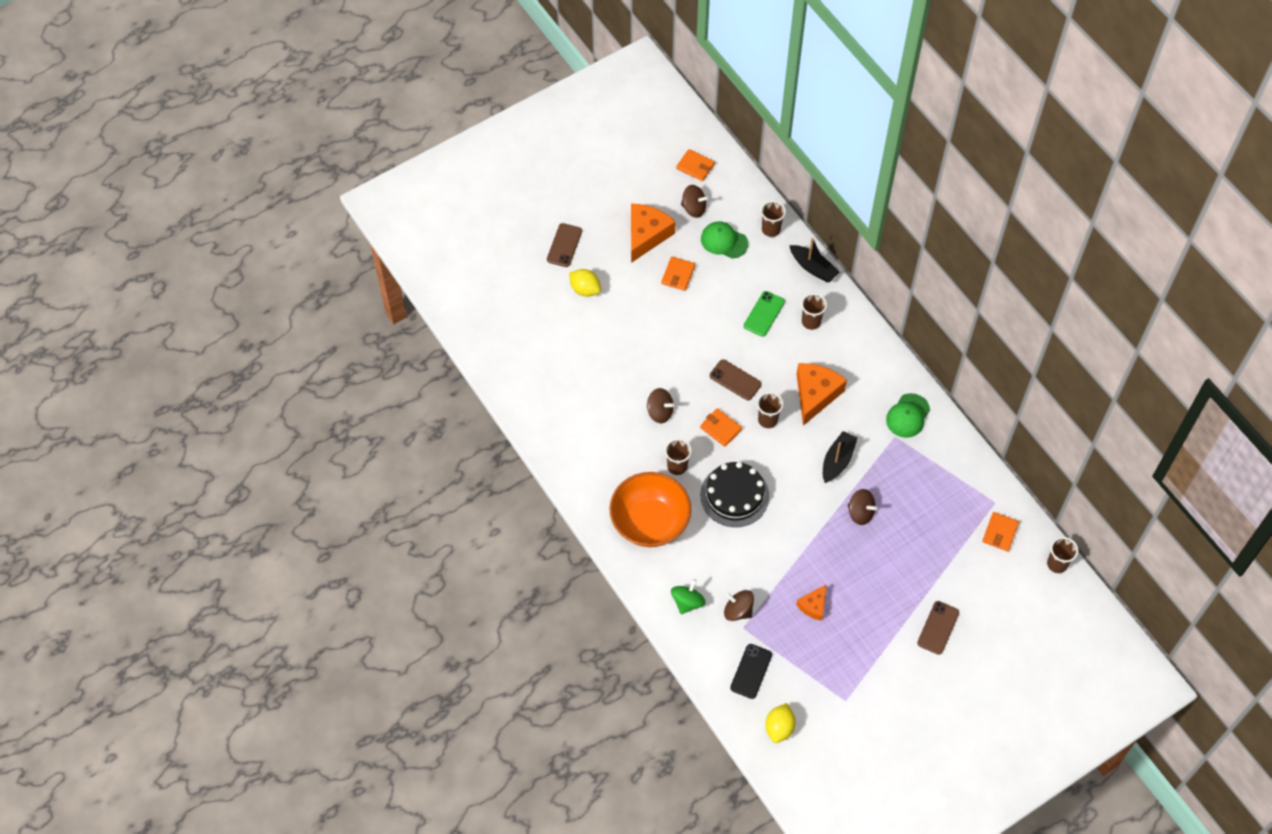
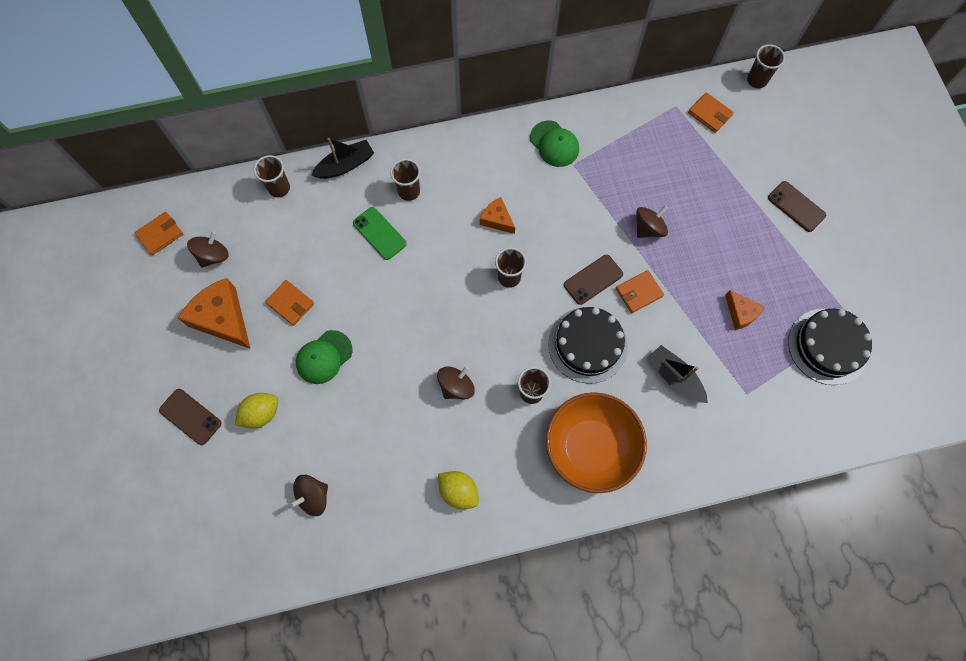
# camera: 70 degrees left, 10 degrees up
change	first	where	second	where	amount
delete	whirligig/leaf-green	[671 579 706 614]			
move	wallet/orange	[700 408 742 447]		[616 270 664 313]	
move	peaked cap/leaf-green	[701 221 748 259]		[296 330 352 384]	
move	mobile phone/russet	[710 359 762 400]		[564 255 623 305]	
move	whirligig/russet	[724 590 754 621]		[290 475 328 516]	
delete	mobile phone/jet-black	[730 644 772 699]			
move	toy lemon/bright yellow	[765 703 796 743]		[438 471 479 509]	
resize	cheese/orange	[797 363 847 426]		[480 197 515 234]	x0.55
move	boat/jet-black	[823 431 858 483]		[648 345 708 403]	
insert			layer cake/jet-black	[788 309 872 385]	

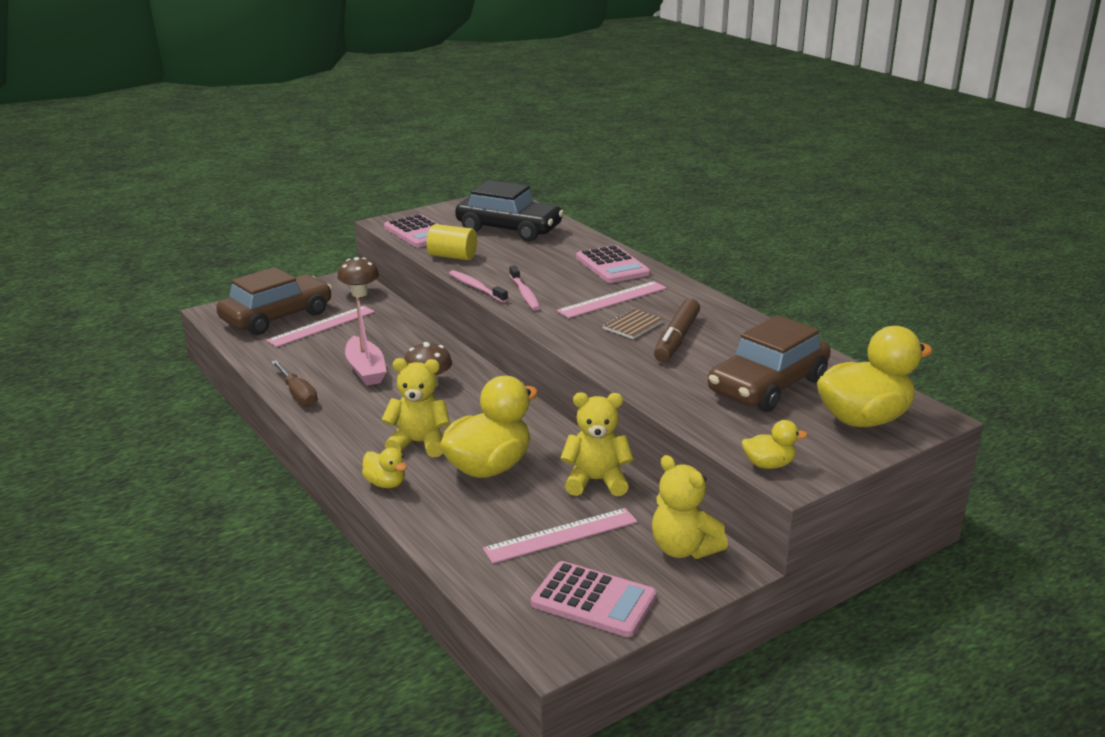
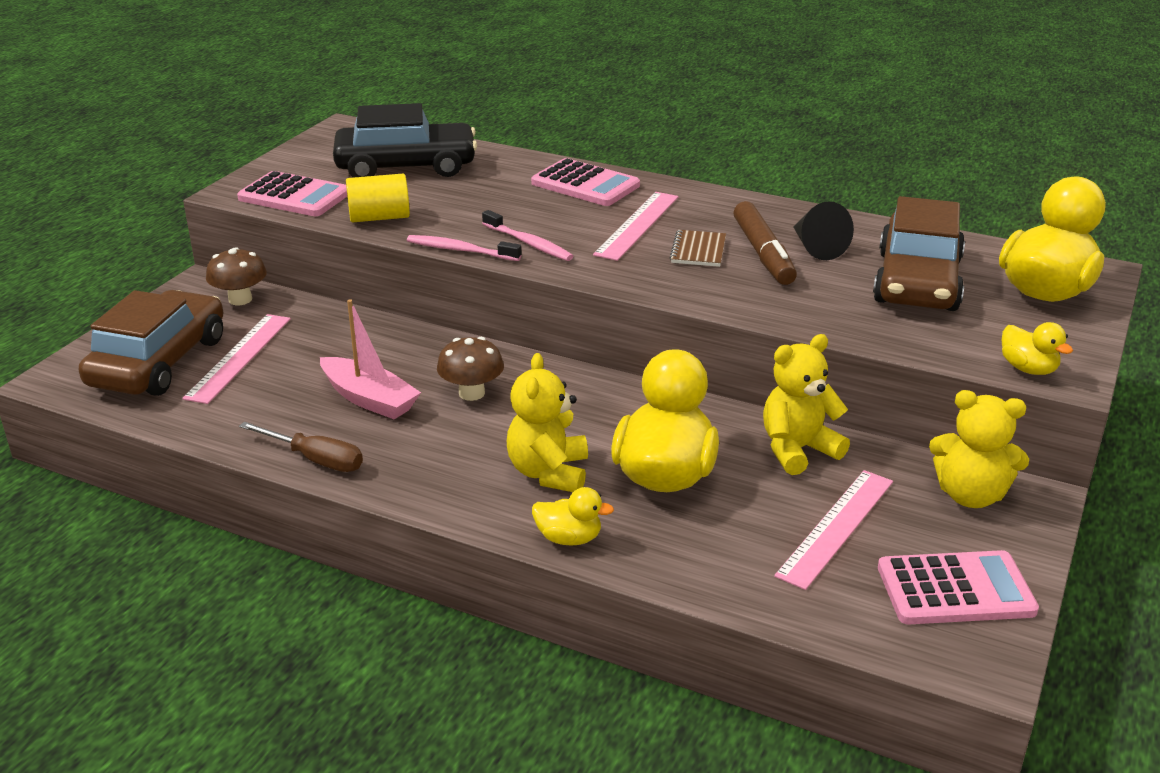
# camera: 30 degrees left, 5 degrees up
change	first	where	second	where	amount
rotate	teddy bear/bright yellow	[381 358 450 457]		[507 353 588 492]	60 degrees counterclockwise
rotate	rubber duck/bright yellow	[742 420 808 469]		[1002 322 1073 375]	90 degrees clockwise
insert			cone shape/jet-black	[793 201 854 260]	

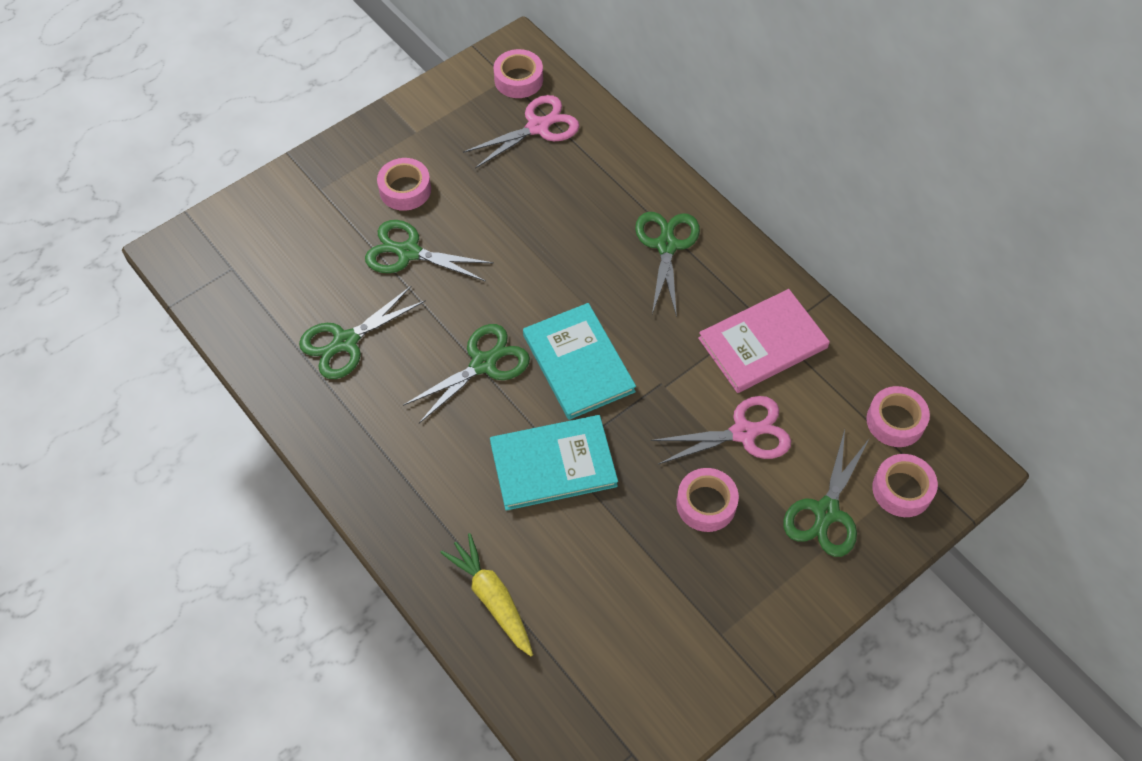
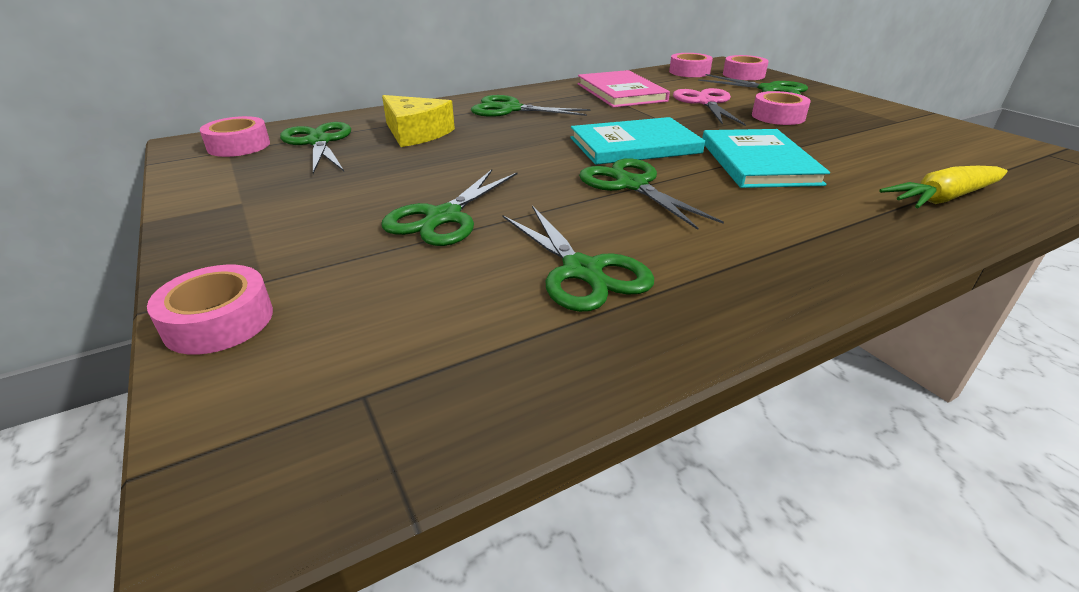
# camera: 80 degrees left, 25 degrees down
change	first	where	second	where	amount
move	roll of tape/pink	[377 158 431 211]		[147 265 273 355]	
recolor	pair of scissors/pink	[463 95 579 169]	pair of scissors/leaf-green	[280 122 351 174]	
insert			cheese/bright yellow	[382 95 455 147]	

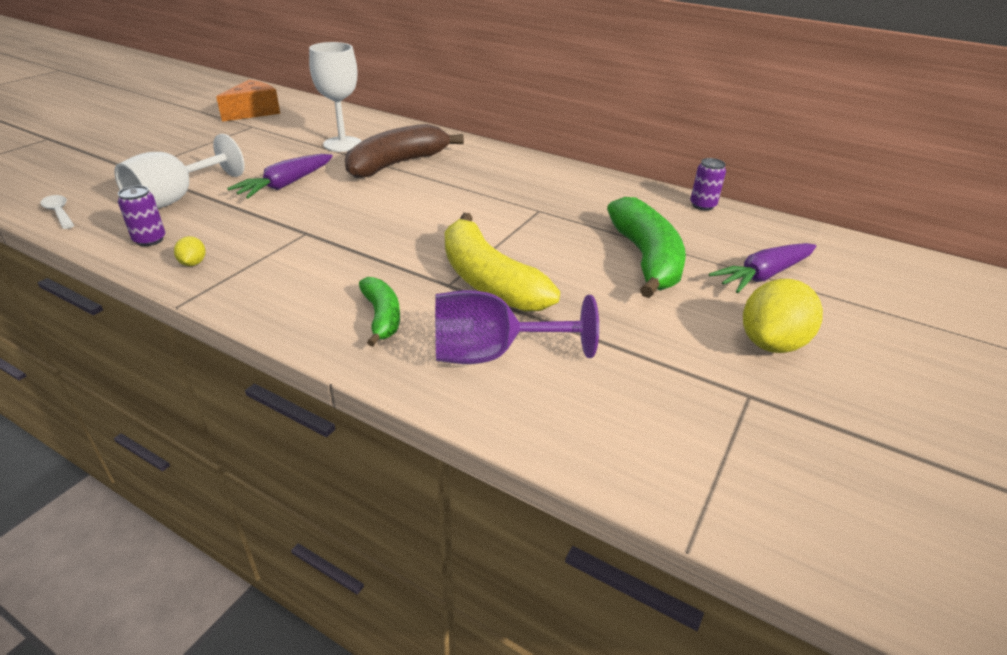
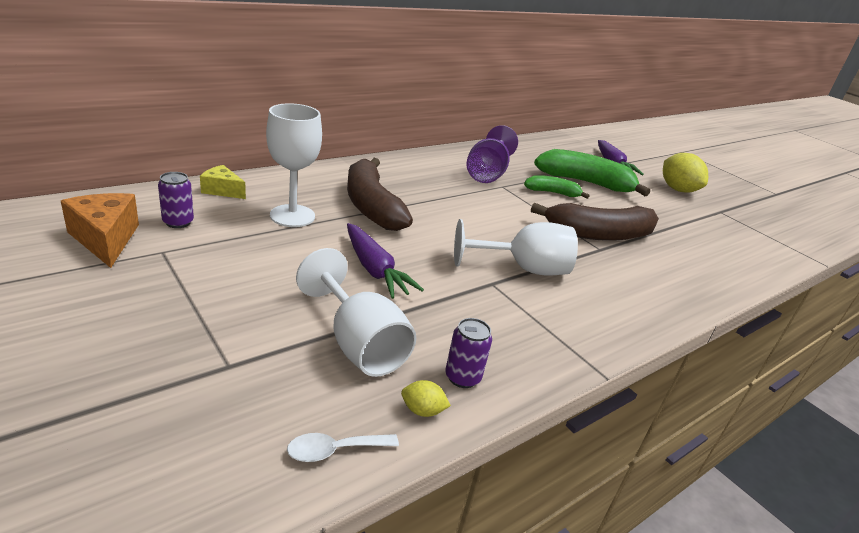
# camera: 70 degrees left, 5 degrees down
change	first	where	second	where	amount
move	toy lemon/bright yellow	[174 236 206 266]		[401 380 451 417]	
move	banana fruit/leaf-green	[359 277 400 347]		[524 175 590 199]	
move	goblet/violet	[435 290 599 364]		[467 125 518 183]	
recolor	banana fruit/bright yellow	[445 213 560 312]	banana fruit/russet	[531 202 659 241]	
move	soda can/violet	[690 158 726 211]		[158 172 194 228]	
insert			cheese/bright yellow	[200 165 246 199]	
insert			goblet/snow-white	[454 219 578 276]	

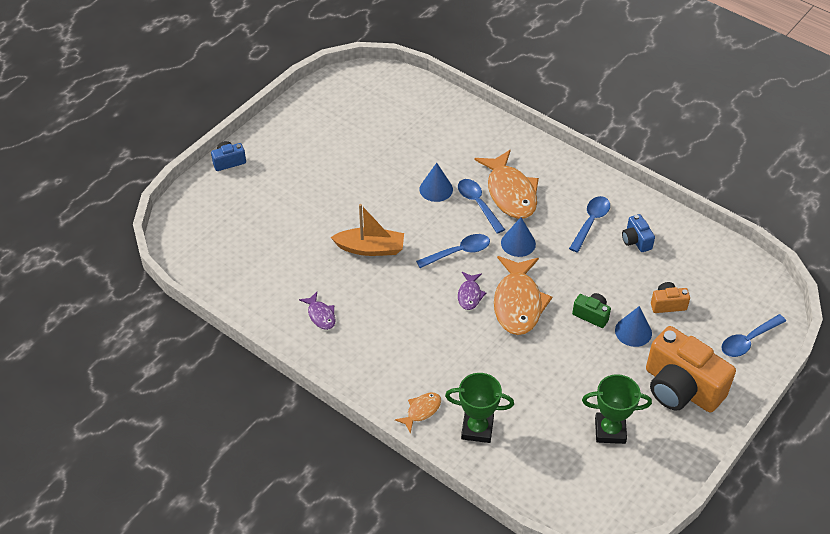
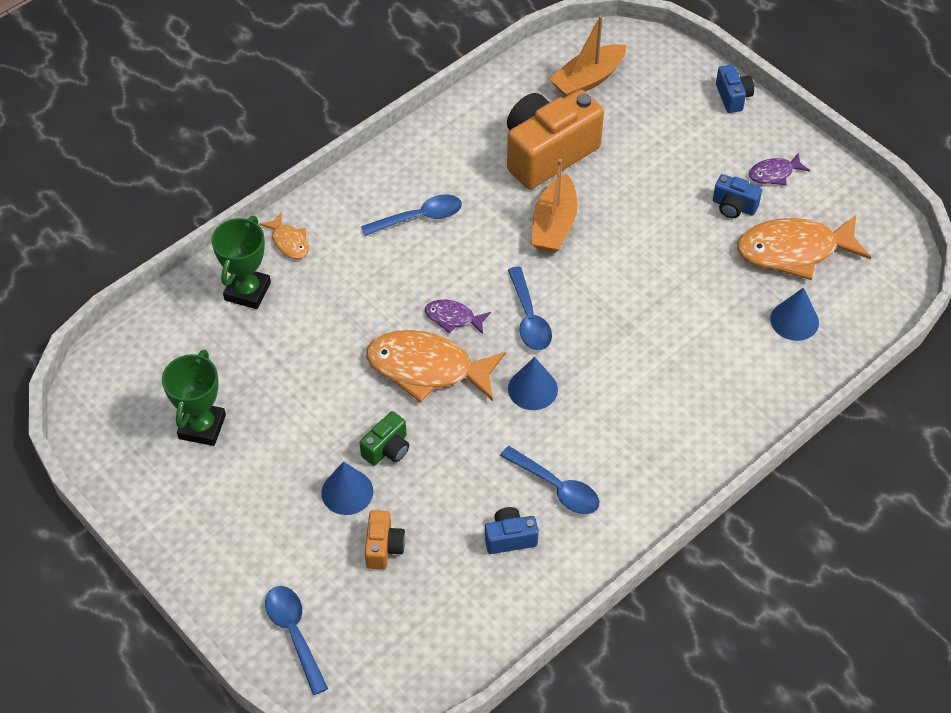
# camera: 100 degrees right, 5 degrees up
change	first	where	second	where	amount
move	fish figure/violet	[299 292 336 330]		[749 152 810 185]	
move	cone shape/royal blue	[420 163 453 202]		[770 287 819 341]	
move	spoon/royal blue	[458 179 505 234]		[361 194 462 236]	
move	fish figure/orange	[474 150 539 219]		[737 215 871 280]	
move	compact camera/orange	[646 326 736 413]		[507 90 604 189]	
insert			boat/orange	[549 15 627 96]	
insert			compact camera/royal blue	[713 174 762 218]	

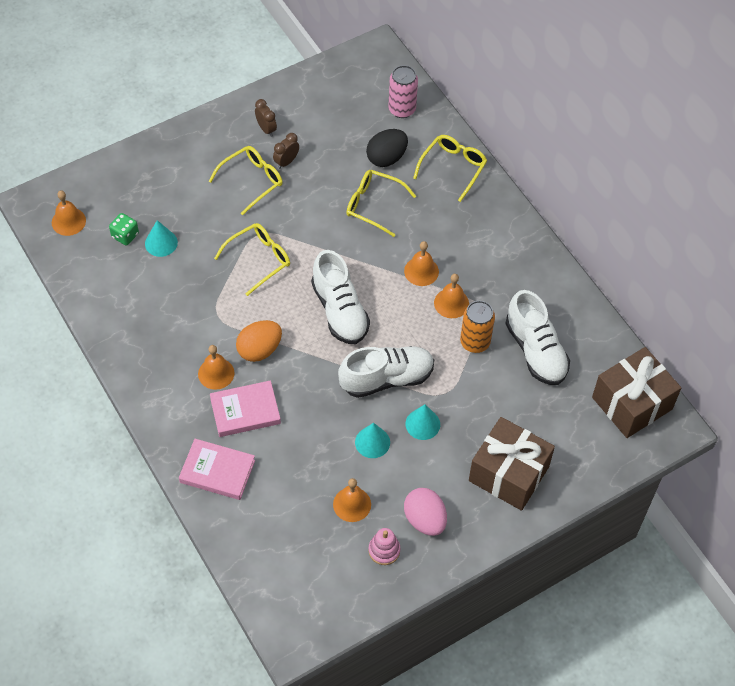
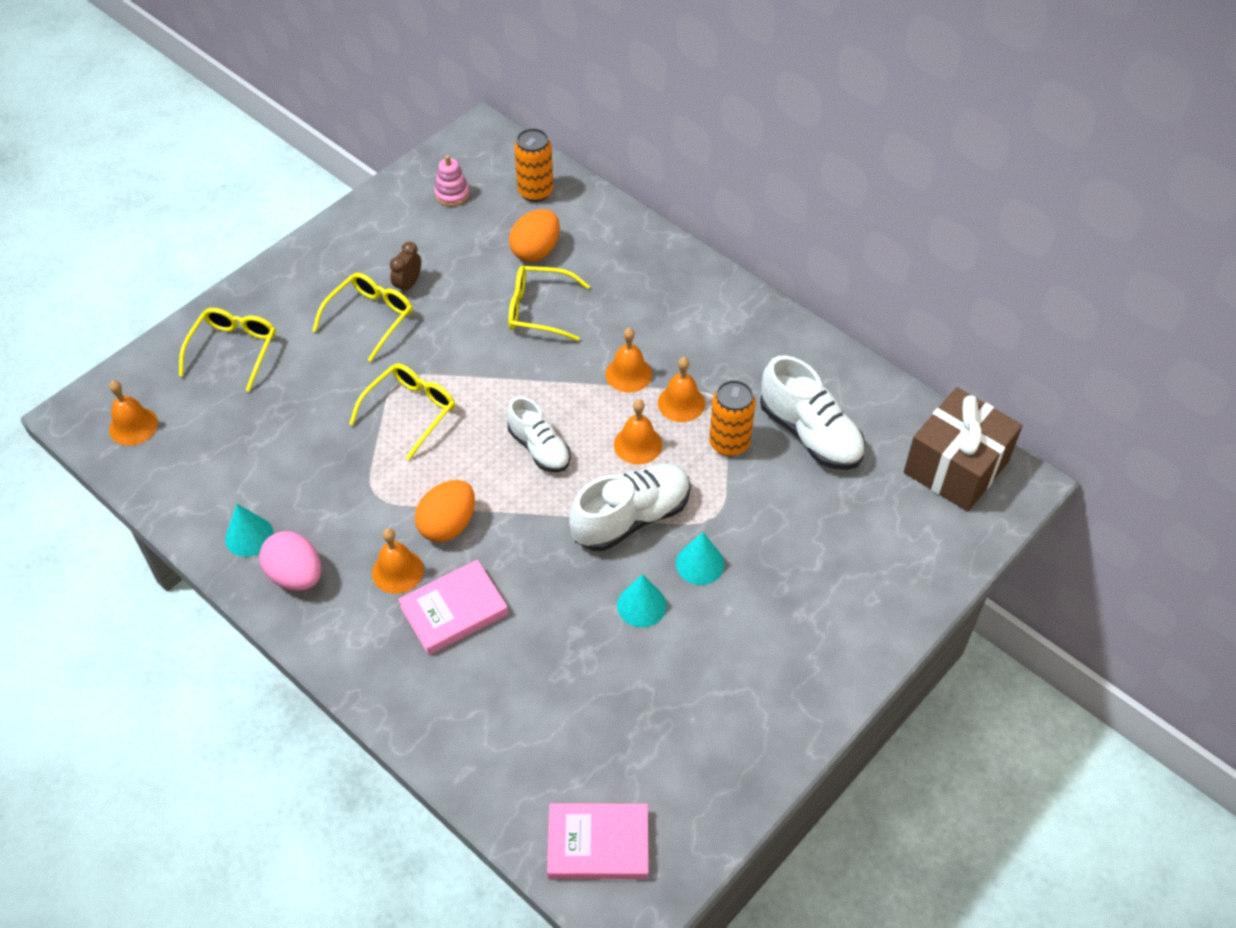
# camera: 15 degrees left, 5 degrees down
change	first	where	second	where	amount
delete	dice/leaf-green	[109 213 139 245]			
move	cone shape/aqua	[145 220 178 257]		[225 504 274 557]	
move	hardback/pink	[179 439 255 500]		[547 803 649 879]	
delete	bedside clock/russet	[255 99 277 137]			
resize	lace-up shoe/snow-white	[311 250 370 344]		[507 397 571 473]	x0.65
move	bell/orange	[333 478 371 522]		[614 399 662 465]	
recolor	toy egg/jet-black	[366 129 408 167]	toy egg/orange	[509 209 560 262]	
move	stacking rings/pink	[368 528 401 565]		[434 155 470 206]	
recolor	soda can/pink	[388 65 418 118]	soda can/orange	[514 128 554 202]	
move	toy egg/pink	[404 488 447 536]		[259 531 321 591]	
move	spectacles/bright yellow	[413 135 487 202]		[179 308 276 391]	
delete	present/russet	[469 417 555 511]			

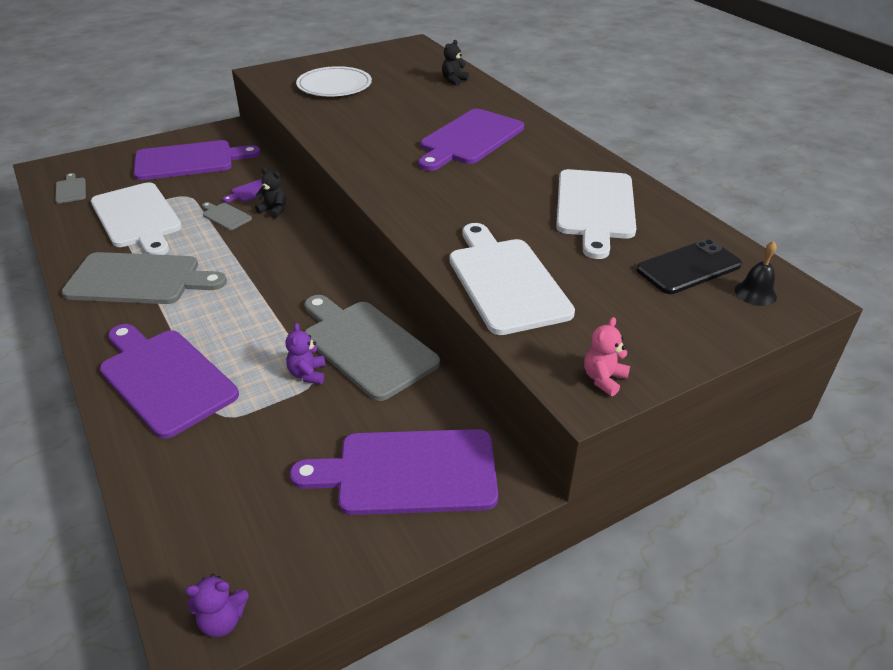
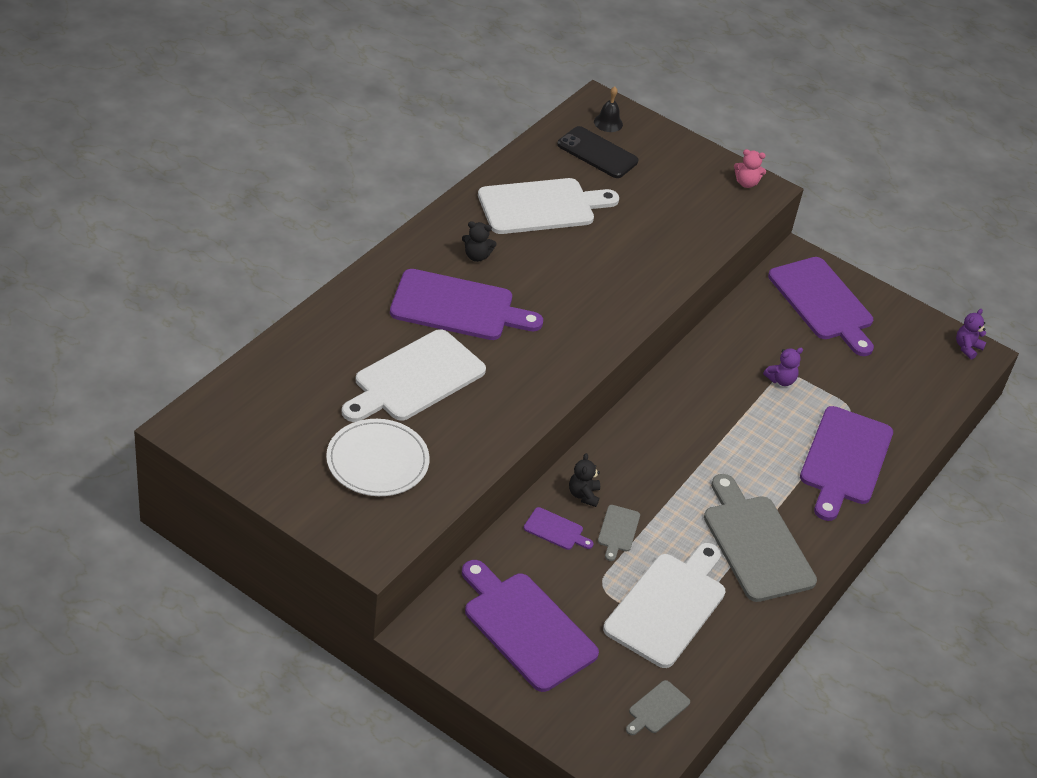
# camera: 120 degrees left, 5 degrees up
change	first	where	second	where	amount
rotate	teddy bear/violet	[185 574 249 637]		[956 309 986 360]	105 degrees counterclockwise
delete	bread board/gray	[305 295 440 401]			
move	teddy bear/jet-black	[442 40 469 86]		[462 221 497 262]	
move	bread board/snow-white	[449 223 575 335]		[342 329 486 422]	

